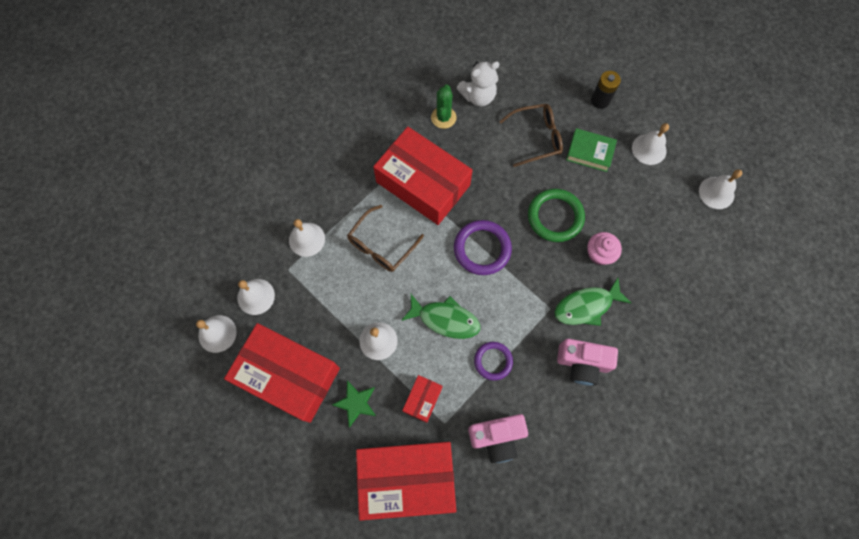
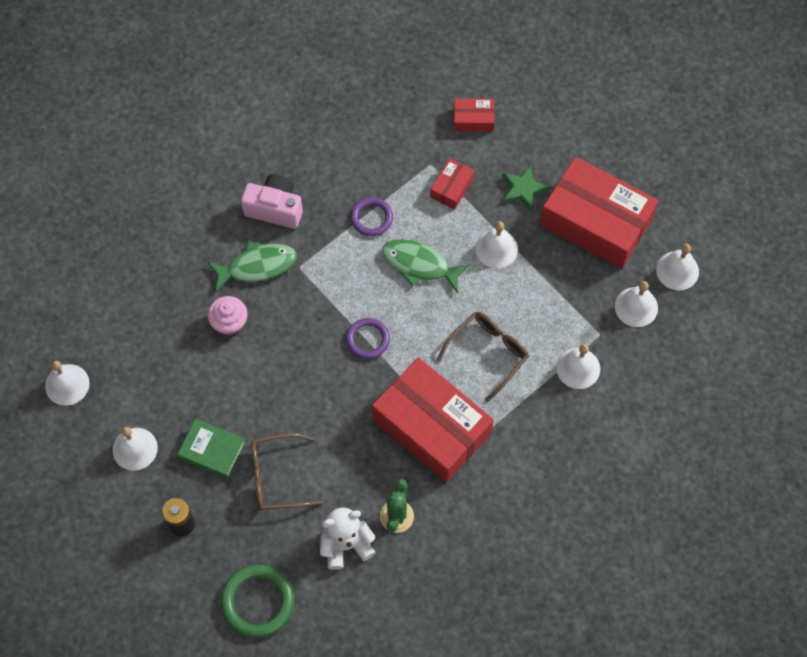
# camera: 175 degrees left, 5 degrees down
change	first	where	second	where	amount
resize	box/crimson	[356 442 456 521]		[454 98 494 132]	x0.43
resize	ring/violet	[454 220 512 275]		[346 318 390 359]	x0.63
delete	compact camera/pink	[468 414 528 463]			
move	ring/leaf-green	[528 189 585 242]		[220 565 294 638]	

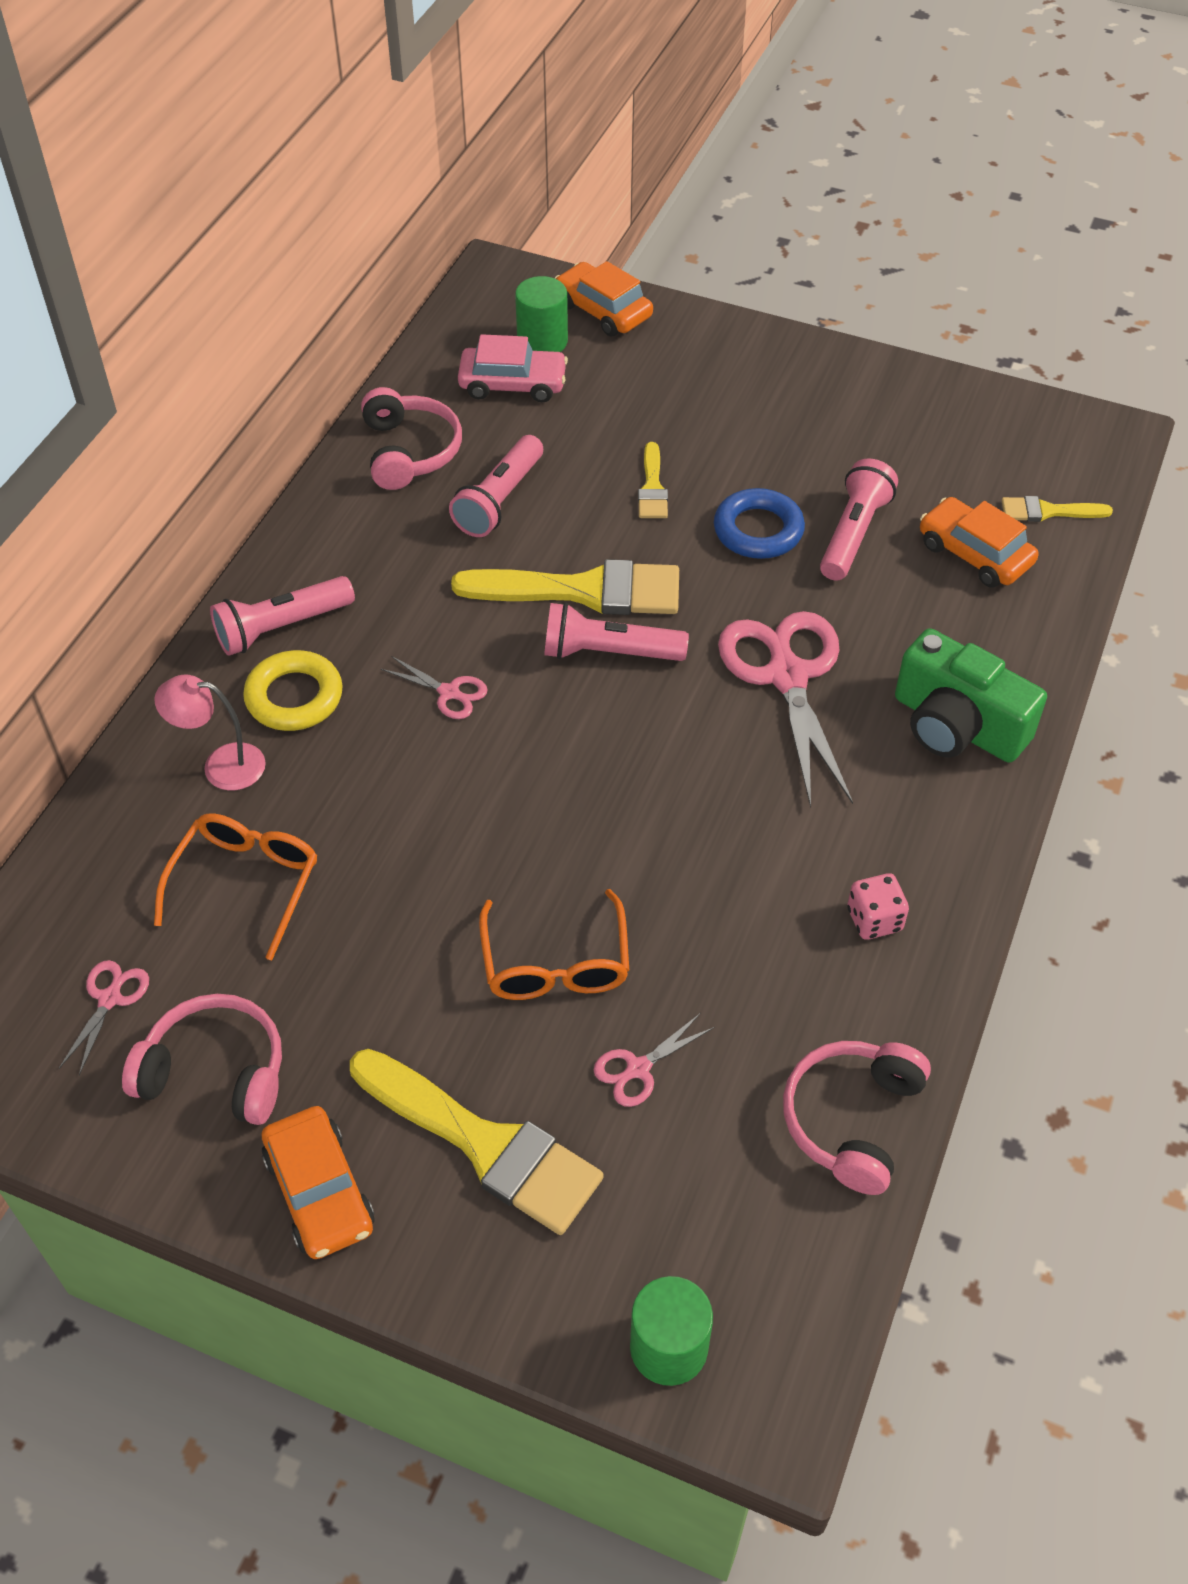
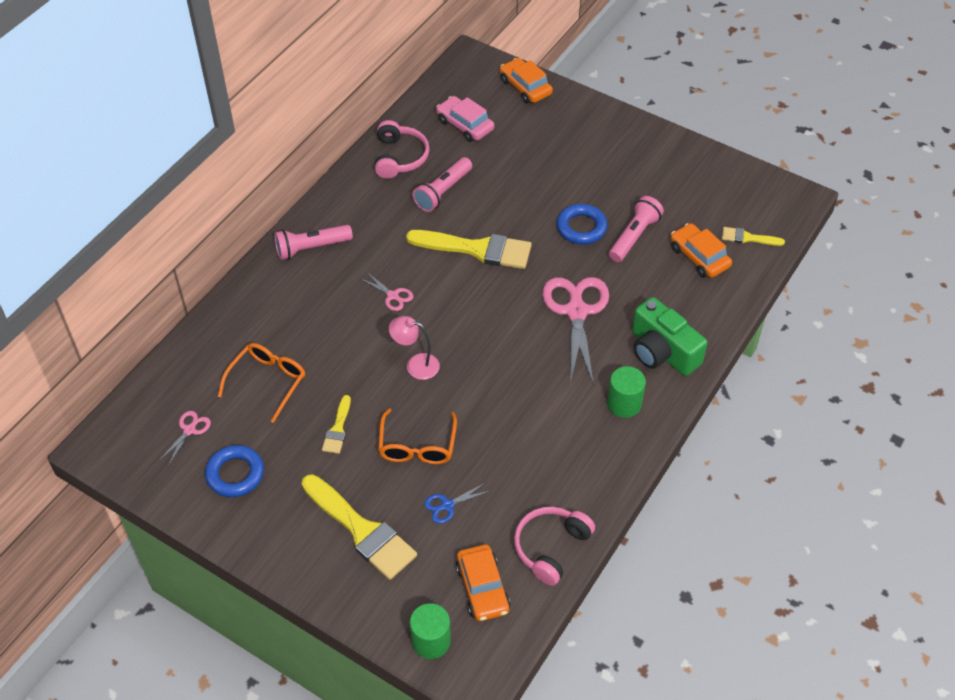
# camera: 10 degrees right, 0 degrees up
change	first	where	second	where	amount
replace	headphones/pink	[122 994 282 1125]	ring/royal blue	[205 445 264 497]	
move	desk lamp/pink	[154 674 266 791]		[389 316 440 380]	
delete	ring/bright yellow	[243 650 343 731]			
move	automobile/orange	[262 1106 374 1259]		[456 544 510 621]	
rotate	automobile/pink	[458 334 568 402]		[436 96 494 142]	150 degrees counterclockwise
move	solid cylinder/leaf-green	[515 276 568 352]		[607 366 646 418]	
delete	pocket torch/pink	[544 603 689 661]			
recolor	pair of scissors/pink	[594 1013 714 1107]	pair of scissors/royal blue	[424 483 490 524]	
move	paint brush/bright yellow	[638 442 668 518]		[322 395 351 454]	
delete	dice/pink	[847 873 909 940]			

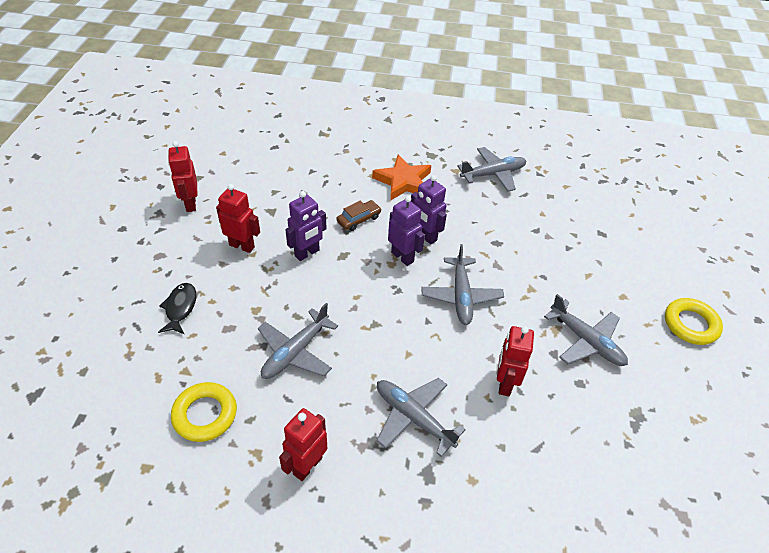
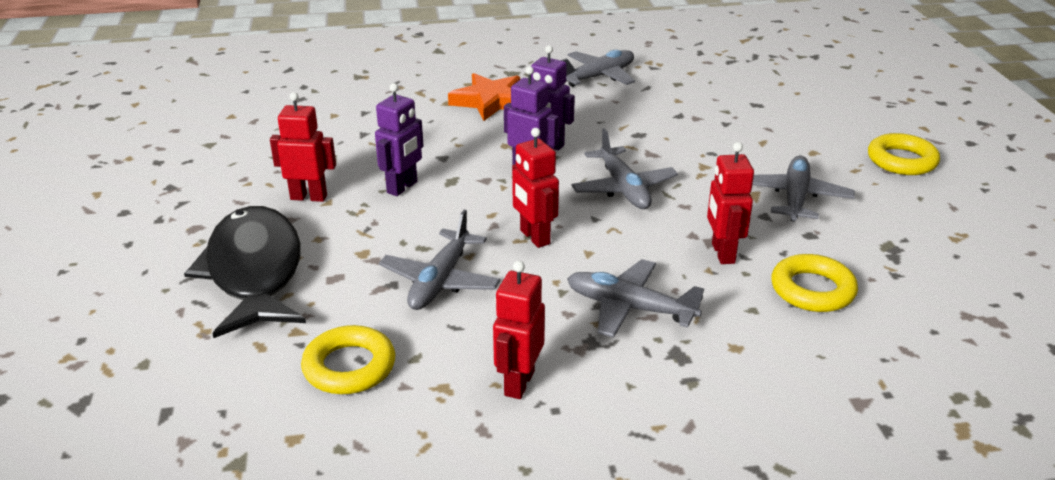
# camera: 15 degrees left, 15 degrees down
change	first	where	second	where	amount
resize	fish figure/jet-black	[158 283 197 335]		[184 206 306 338]	x2.24
move	robot figure/crimson	[168 141 197 212]		[512 128 559 248]	
delete	automobile/russet	[336 200 382 231]			
rotate	plane/gray	[544 294 628 366]		[752 156 855 221]	105 degrees counterclockwise
insert			ring/bright yellow	[772 254 858 312]	

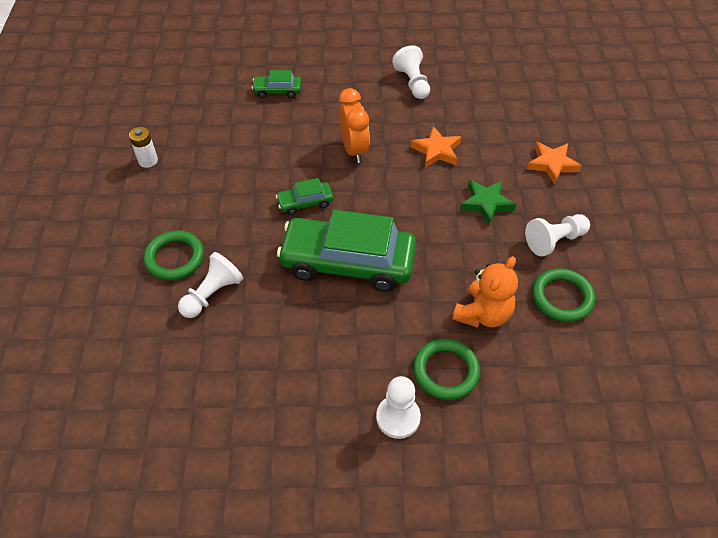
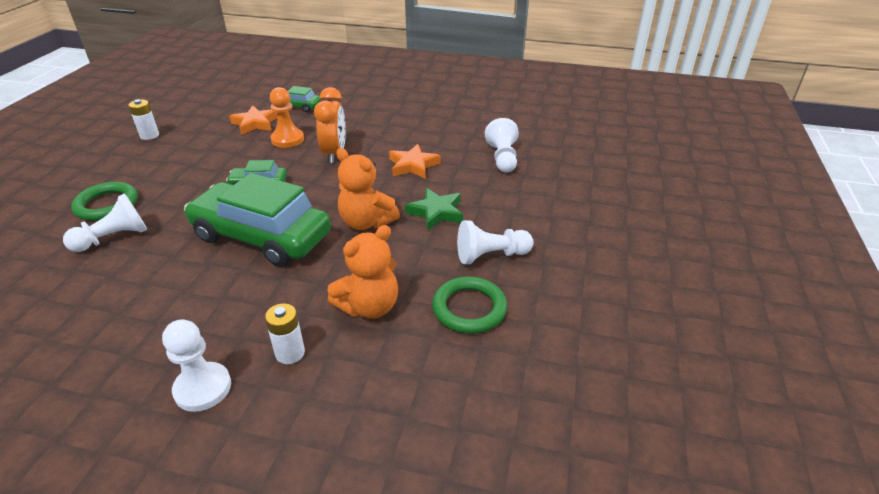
# camera: 15 degrees right, 15 degrees down
change	first	where	second	where	amount
move	chess pawn/snow-white	[392 45 430 99]		[485 118 519 172]	
replace	ring/leaf-green	[413 339 480 400]	battery/snow-white	[265 304 305 364]	
move	star shape/orange	[527 142 582 184]		[229 105 277 135]	
insert			chess pawn/orange	[270 87 304 148]	
insert			teddy bear/orange	[336 148 400 230]	

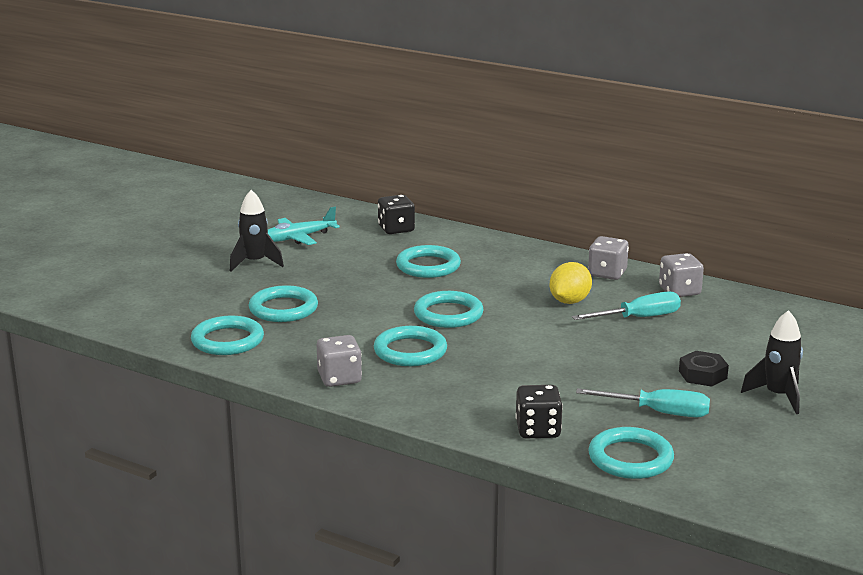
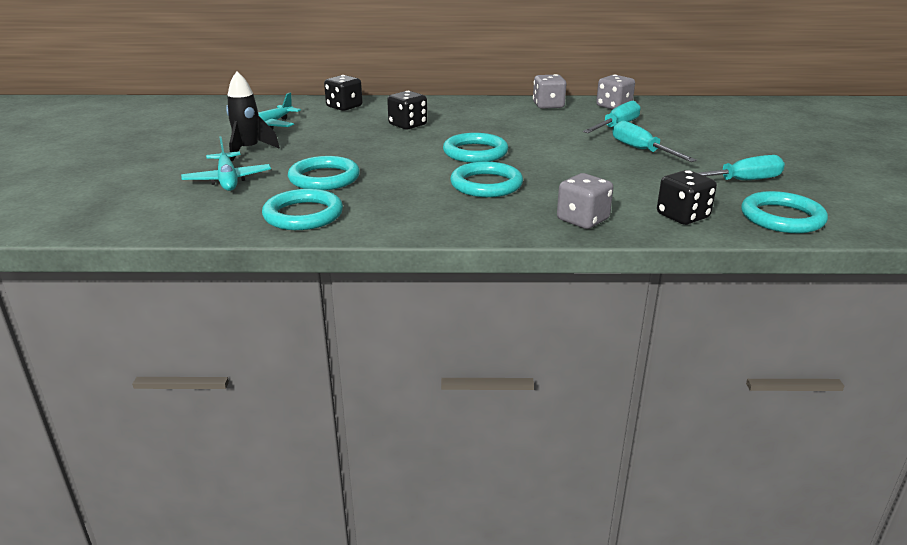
# camera: 30 degrees left, 5 degrees up
change	first	where	second	where	amount
move	dice/gray	[317 335 362 387]		[557 173 613 229]	
replace	ring/aqua	[396 245 461 278]	dice/jet-black	[387 91 427 129]	
delete	toy lemon/bright yellow	[550 262 592 304]			
delete	nut/jet-black	[679 351 729 387]			
delete	rocket/jet-black	[741 310 803 414]			
insert			plane/aqua	[181 136 271 191]	
insert			flat screwdriver/aqua	[613 121 697 162]	

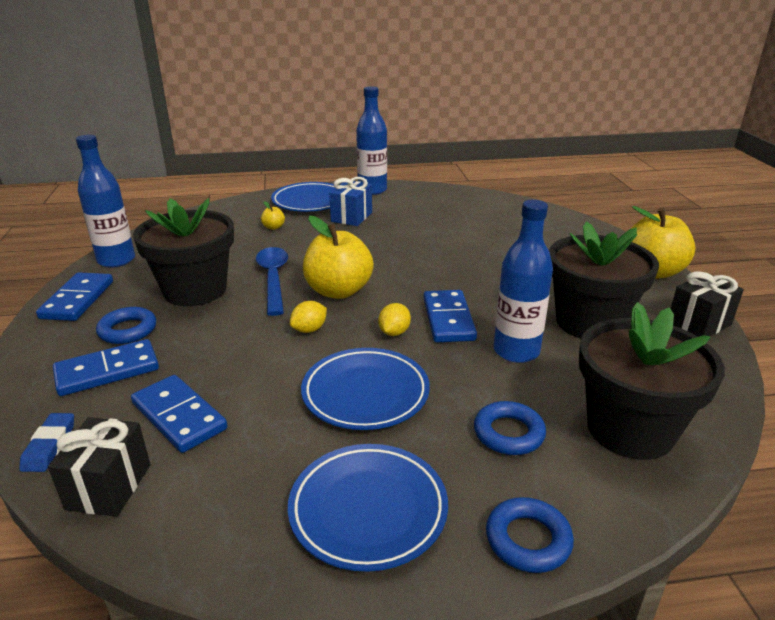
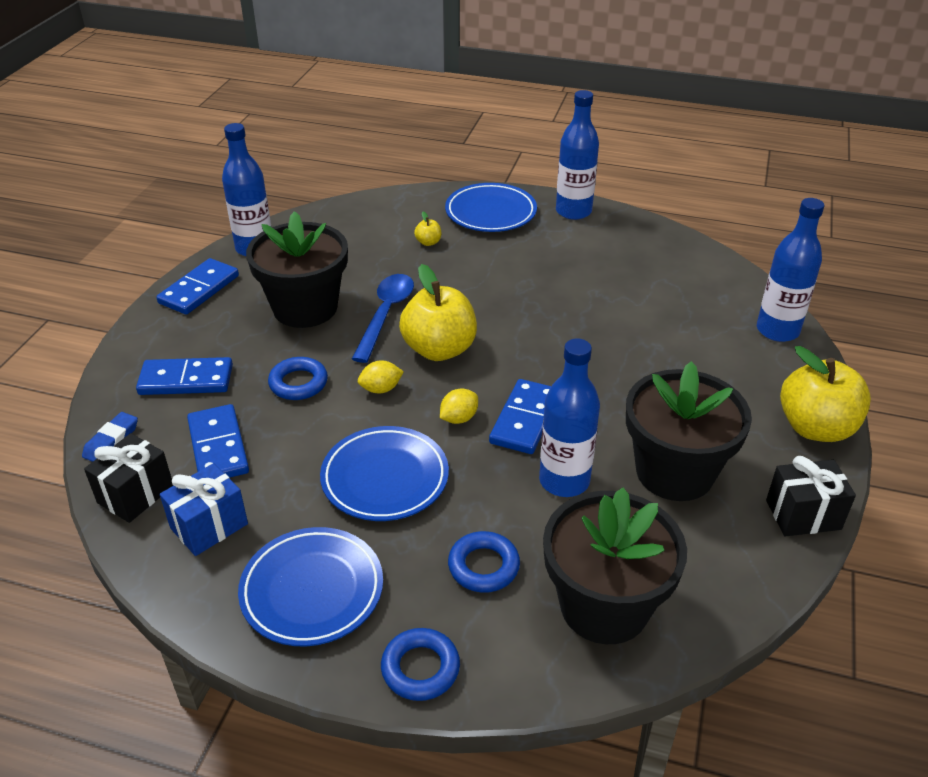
# camera: 25 degrees right, 10 degrees up
change	first	where	second	where	amount
move	ring/royal blue	[96 307 156 344]		[268 357 328 400]	
move	present/royal blue	[329 177 372 226]		[160 463 248 556]	
insert			flask/royal blue	[757 198 824 342]	

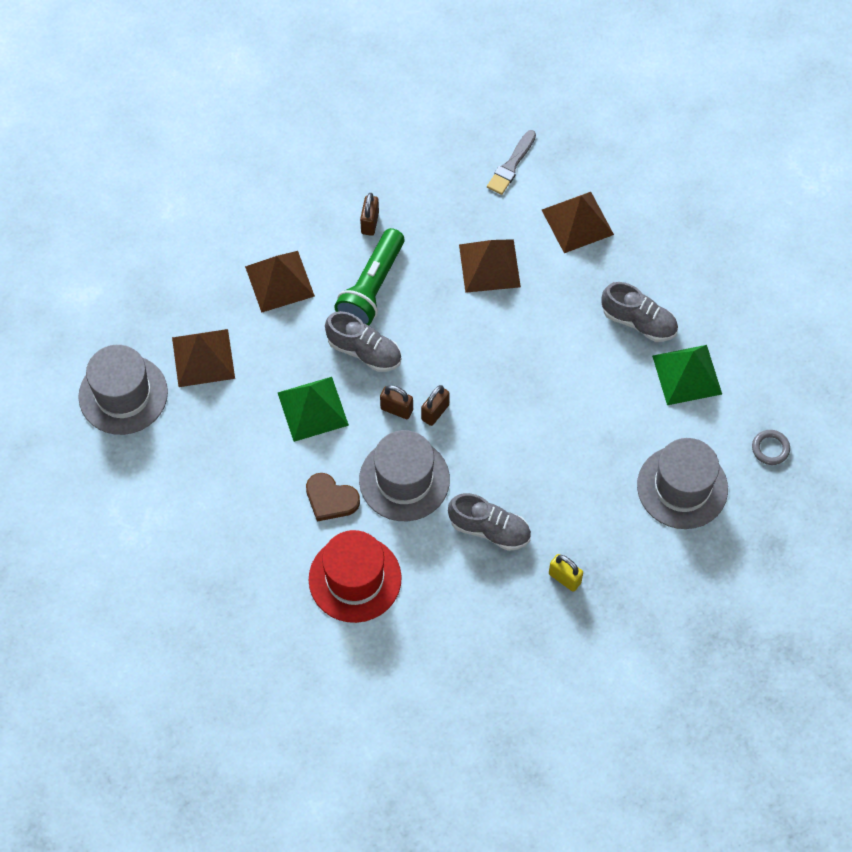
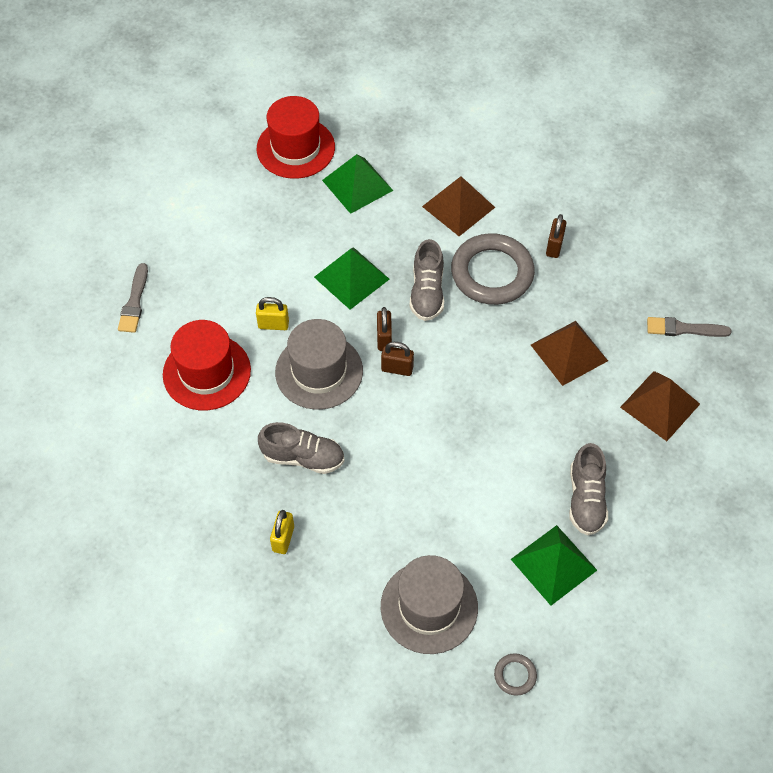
# camera: 65 degrees right, 5 degrees down
change	first	where	second	where	amount
recolor	tall hat/gray	[78 345 168 435]	tall hat/crimson	[257 96 335 179]	
recolor	pyramid shape/russet	[172 329 235 387]	pyramid shape/leaf-green	[322 154 393 214]	
replace	heart shape/russet	[306 473 360 521]	small lock/bright yellow	[256 297 289 330]	
replace	pocket torch/leaf-green	[334 228 405 325]	ring/gray	[451 233 535 305]	
rotate	small lock/russet	[360 193 379 236]		[546 214 566 258]	60 degrees counterclockwise
rotate	lace-up shoe/gray	[448 493 531 551]		[258 422 345 474]	75 degrees counterclockwise
insert			paint brush/gray	[118 263 148 333]	

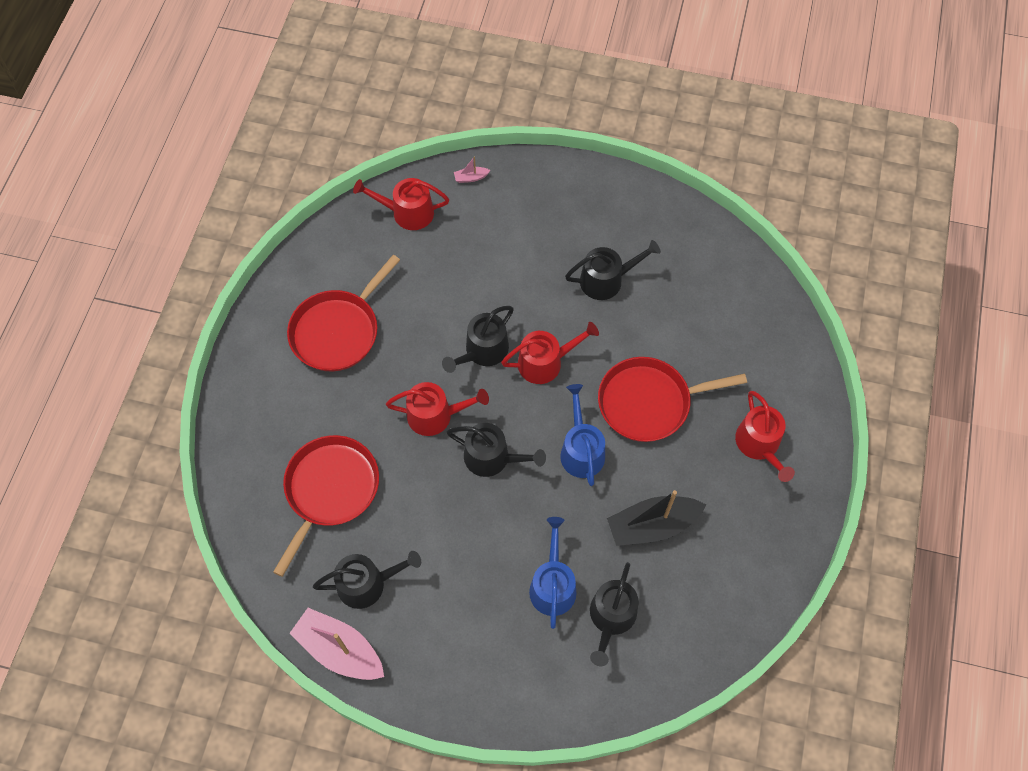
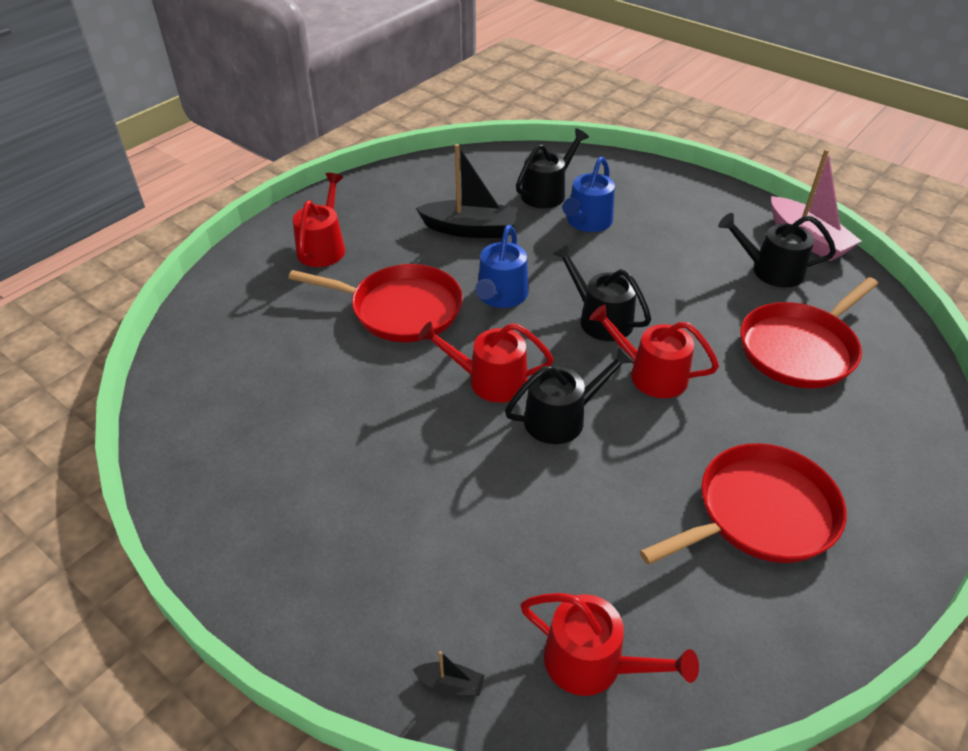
# camera: 155 degrees left, 20 degrees down
change	first	where	second	where	amount
recolor	boat/pink	[454 157 491 183]	boat/jet-black	[413 651 485 696]	
delete	watering pot/jet-black	[565 240 661 300]			

